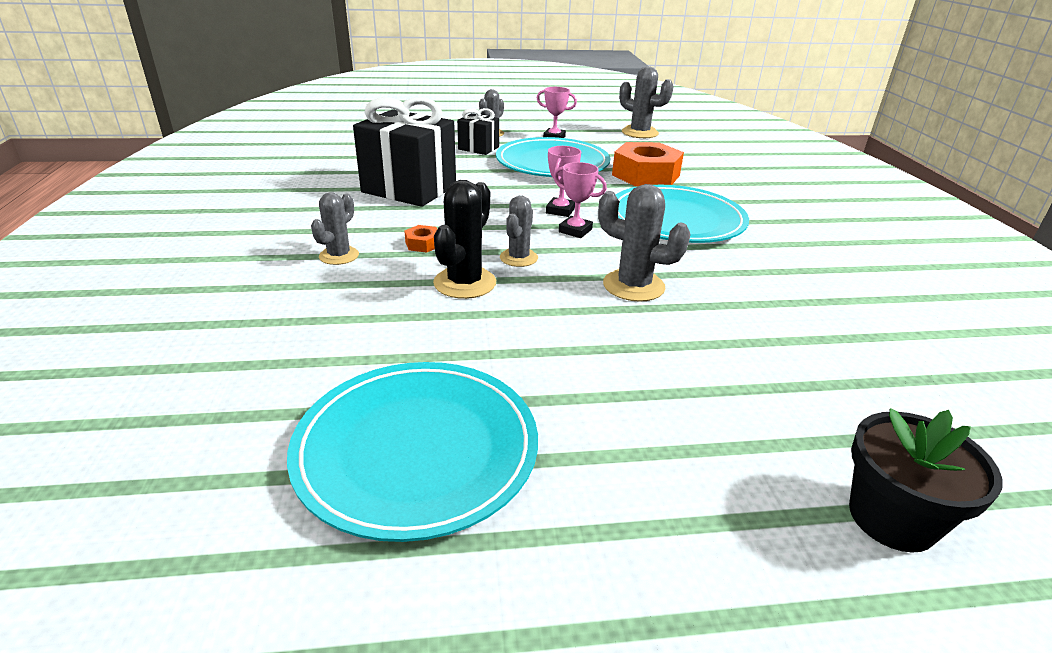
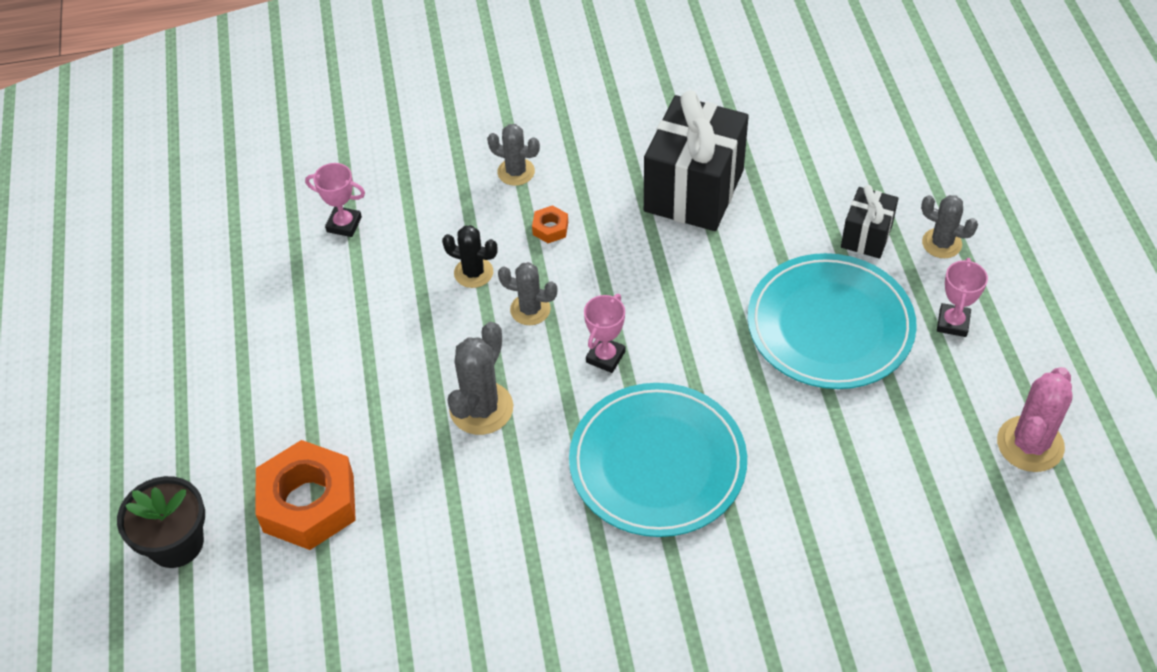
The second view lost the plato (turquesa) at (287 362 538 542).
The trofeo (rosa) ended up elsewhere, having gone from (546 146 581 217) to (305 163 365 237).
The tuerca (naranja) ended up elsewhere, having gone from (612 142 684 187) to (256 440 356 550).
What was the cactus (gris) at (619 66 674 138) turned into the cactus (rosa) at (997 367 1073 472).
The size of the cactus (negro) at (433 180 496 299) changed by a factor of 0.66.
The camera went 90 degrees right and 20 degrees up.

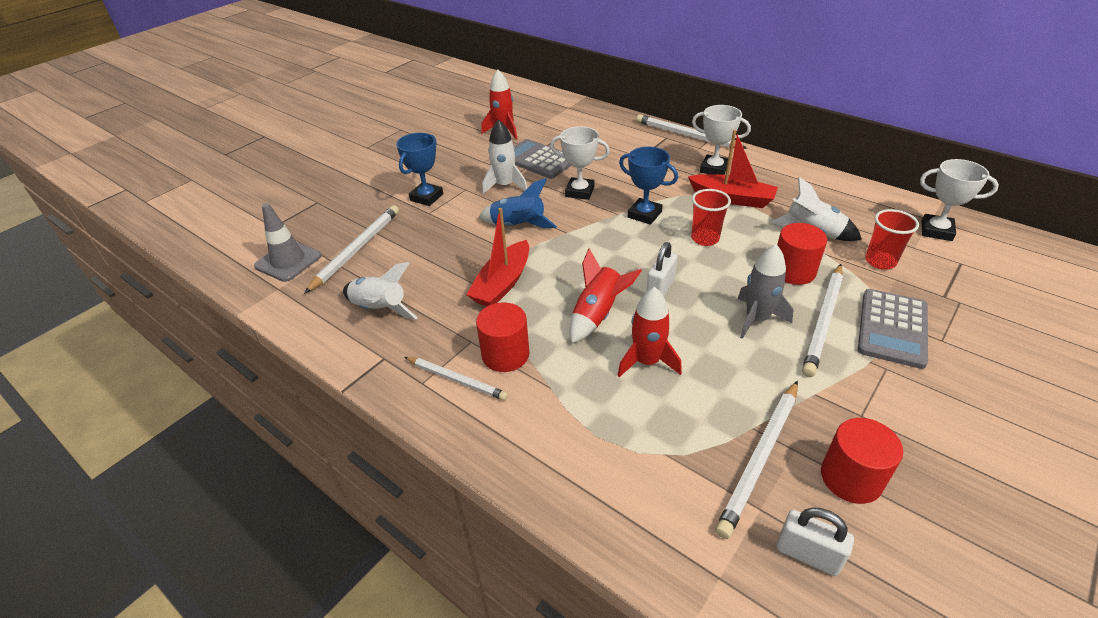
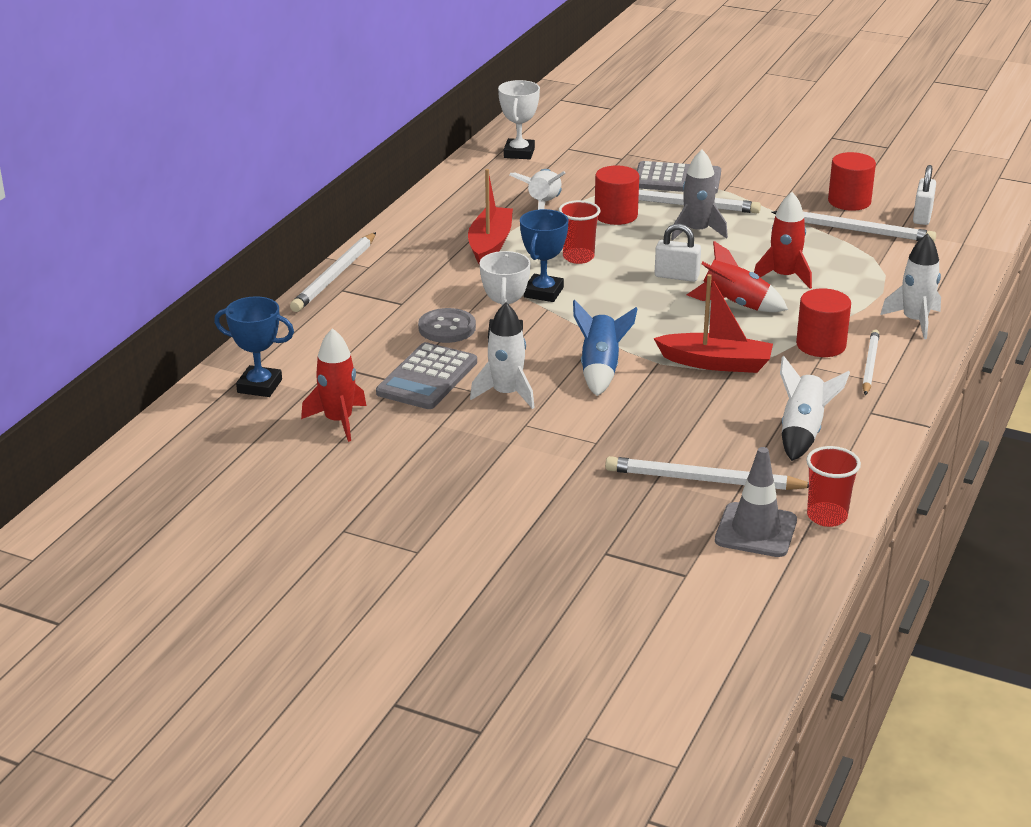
The second view lost the trofeo (blanco) at (692 105 751 175).
The second view gained the botón (gris) at (418 308 476 343).
The second view gained the cohete (blanco) at (880 233 941 339).
The trofeo (azul) ended up elsewhere, having gone from (396 133 443 206) to (214 296 294 397).
The vaso (rojo) ended up elsewhere, having gone from (865 209 919 270) to (806 446 861 527).
The camera went 105 degrees left and 10 degrees down.

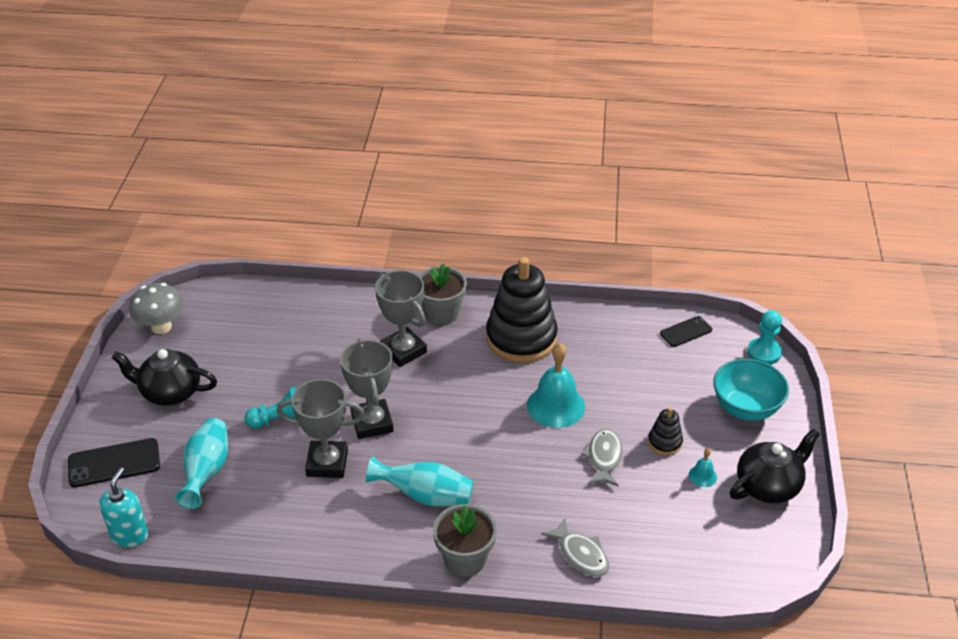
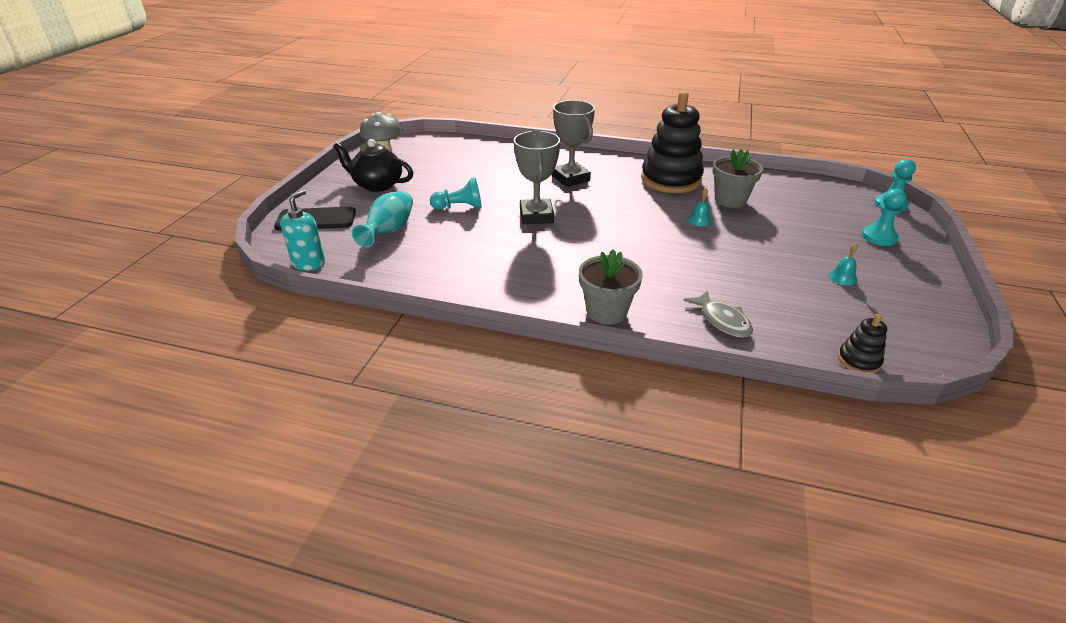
The second view lost the trofeo (gris) at (277 379 365 478).
The second view lost the florero (turquesa) at (366 456 474 507).
The second view lost the pez (gris) at (581 429 623 487).
The second view lost the móvil (negro) at (660 316 712 347).
The second view lost the tetera (negro) at (730 429 820 503).
The maceta (gris) ended up elsewhere, having gone from (419 264 467 325) to (712 149 763 208).
The juguete apilable (negro) ended up elsewhere, having gone from (648 407 683 455) to (838 314 887 374).
Where the cuenco (turquesa) stood at (713 359 789 421), the peón (turquesa) came to stand at (862 189 906 246).
The size of the campana (turquesa) at (527 343 585 428) changed by a factor of 0.46.
The camera went 10 degrees right and 5 degrees down.

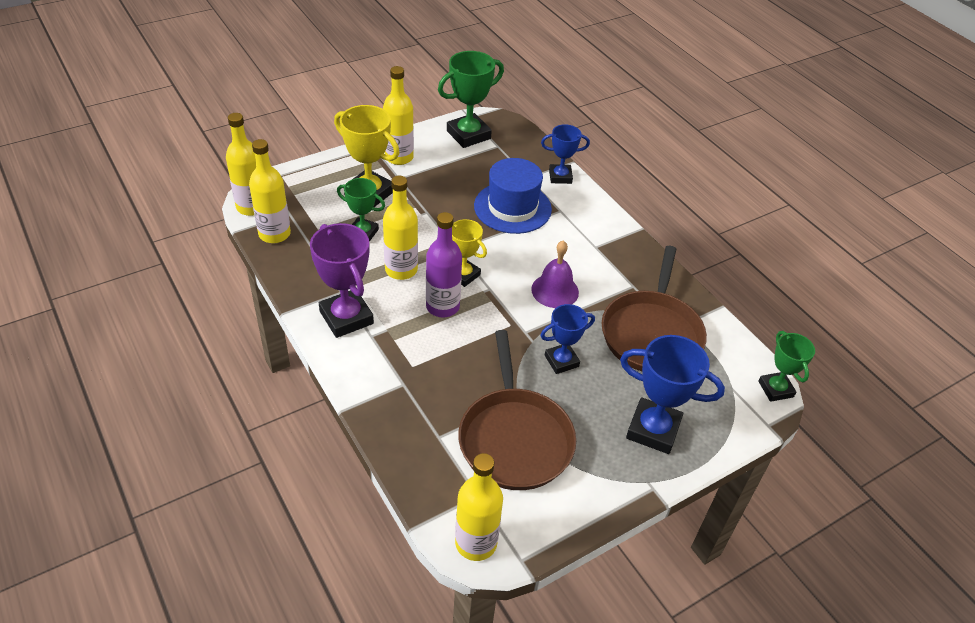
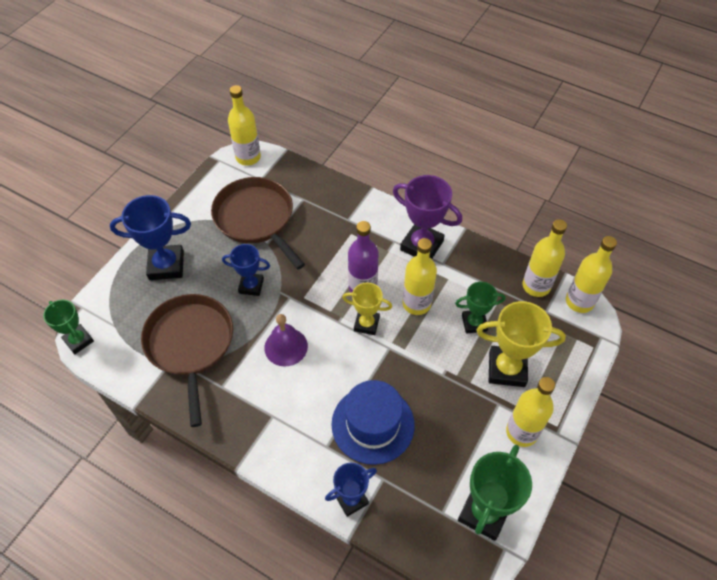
The trofeo (azul) at (540 304 595 374) ended up facing another way, 60 degrees clockwise from before.
The camera went 155 degrees right and 10 degrees up.

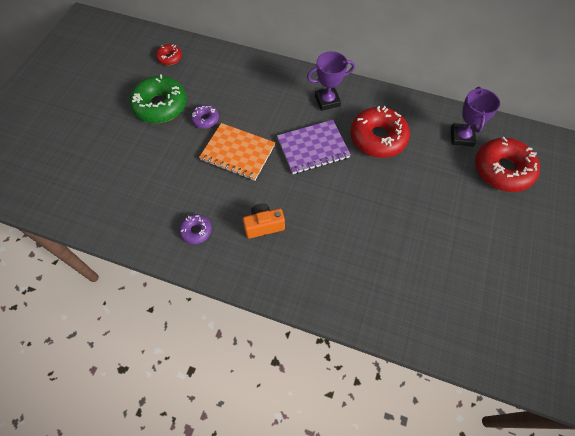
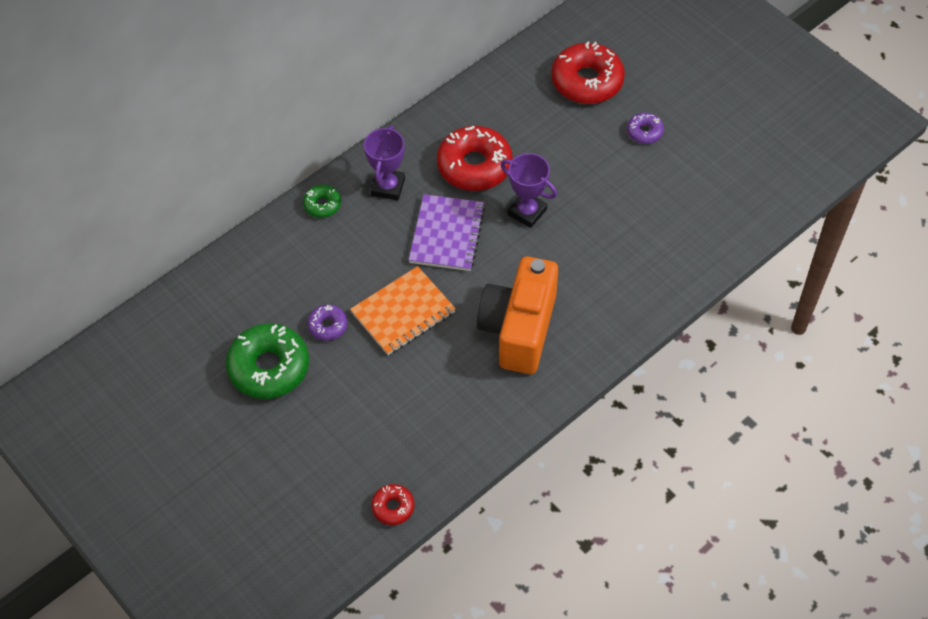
The second view gained the rosquilla (verde) at (303 185 341 218).
The rosquilla (rojo) ended up elsewhere, having gone from (156 44 182 65) to (371 484 414 525).
The rosquilla (morado) ended up elsewhere, having gone from (179 214 212 244) to (627 113 664 144).
The trofeo (morado) ended up elsewhere, having gone from (451 87 500 147) to (501 153 557 228).
The size of the cámara (naranja) at (243 203 285 239) changed by a factor of 2.04.
The camera went 60 degrees left and 5 degrees down.

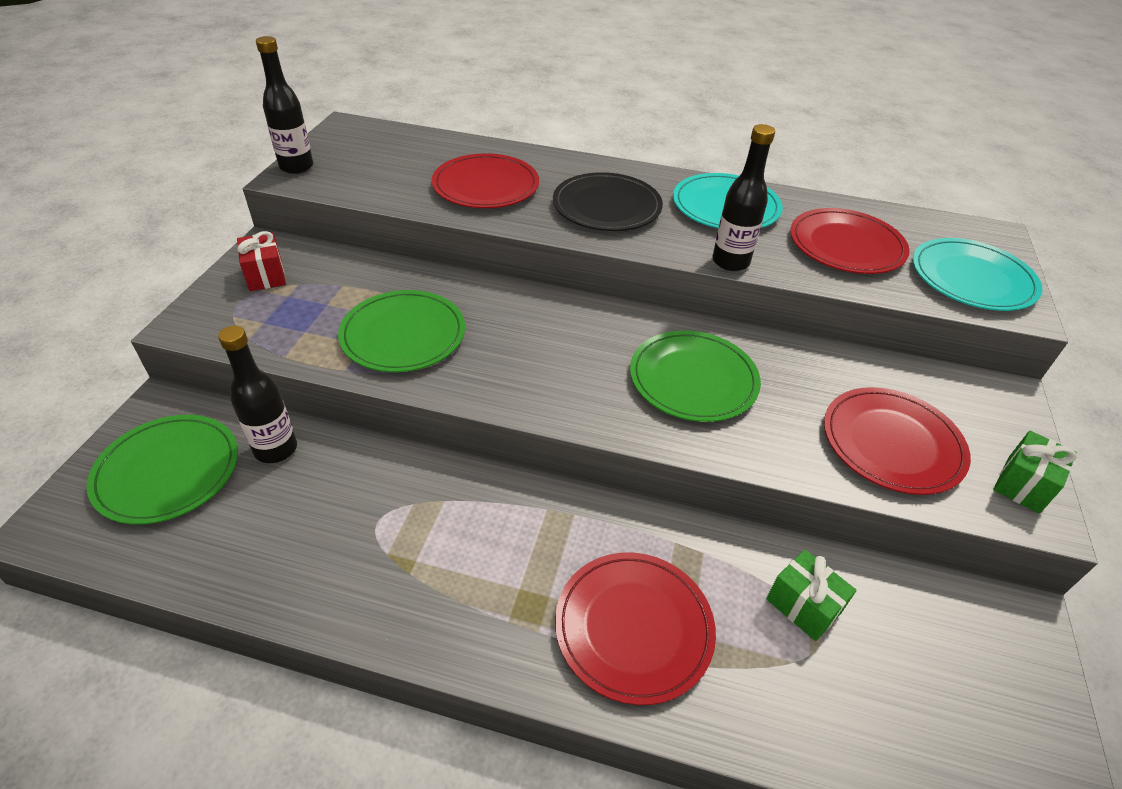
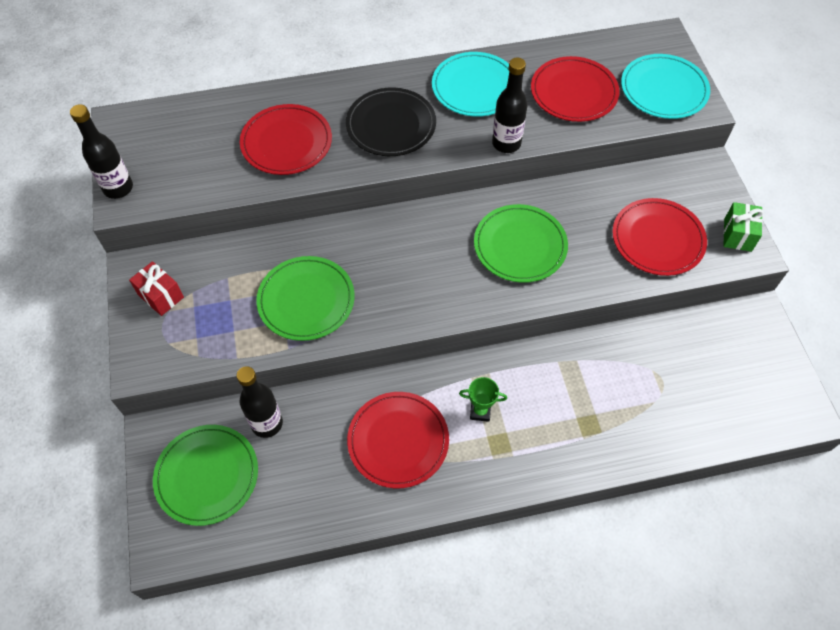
The second view lost the regalo (verde) at (766 550 857 641).
The second view gained the trofeo (verde) at (459 377 507 422).
The plato (rojo) ended up elsewhere, having gone from (555 553 716 705) to (347 392 449 489).
The camera went 25 degrees left and 15 degrees up.

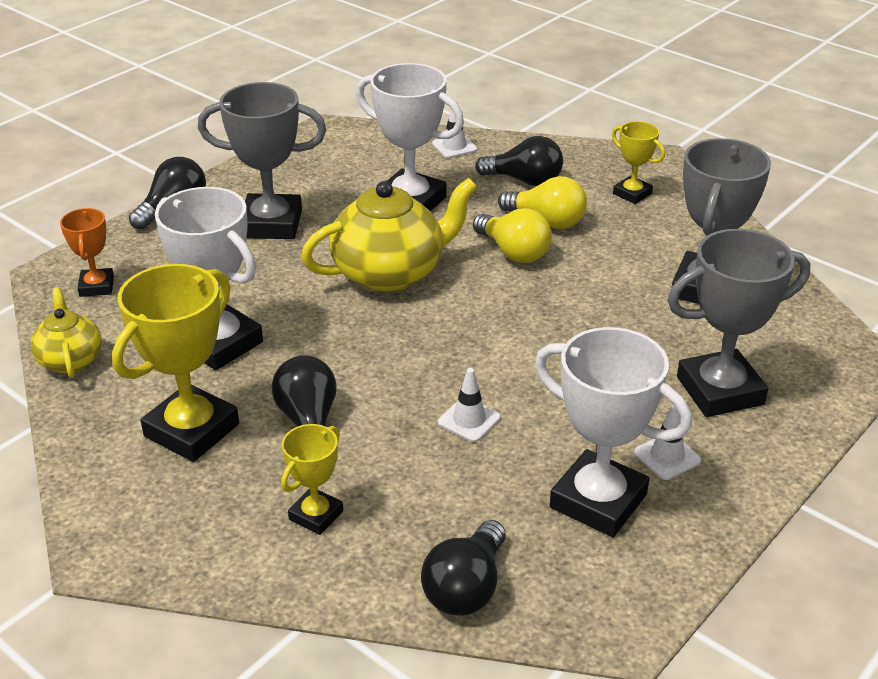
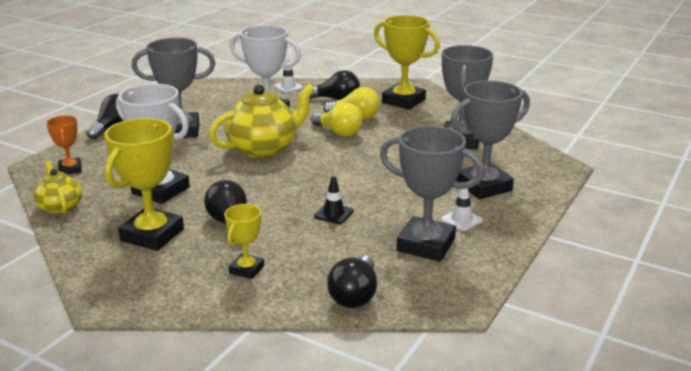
What was the cono de tráfico (blanco) at (438 368 501 442) turned into the cono de tráfico (negro) at (314 176 354 224).
What was the trofeo (blanco) at (535 327 692 537) turned into the trofeo (gris) at (380 126 485 261).
The size of the trofeo (amarillo) at (612 121 665 204) changed by a factor of 1.86.
The camera went 10 degrees left and 10 degrees down.

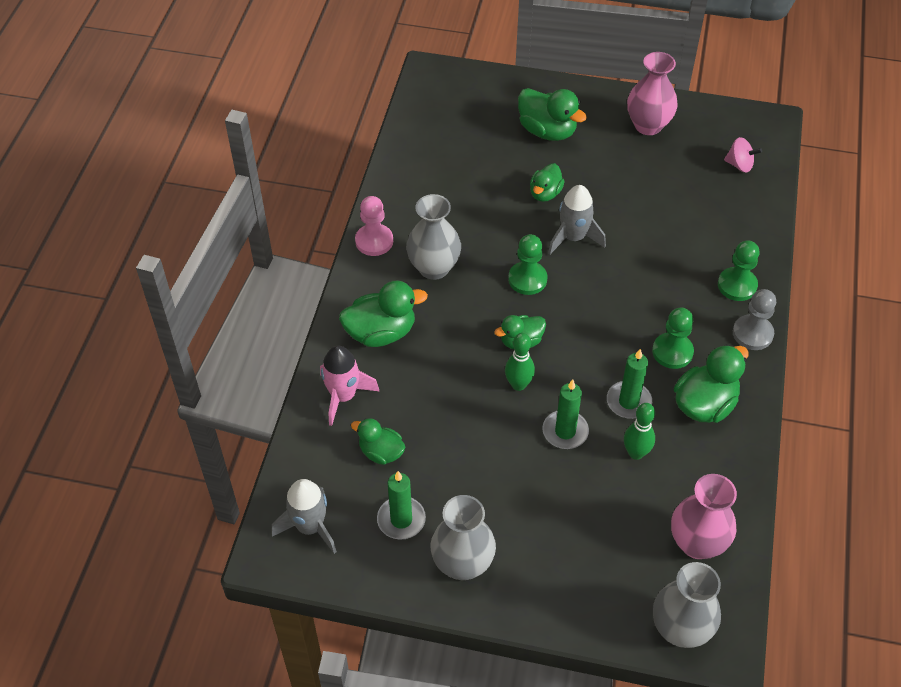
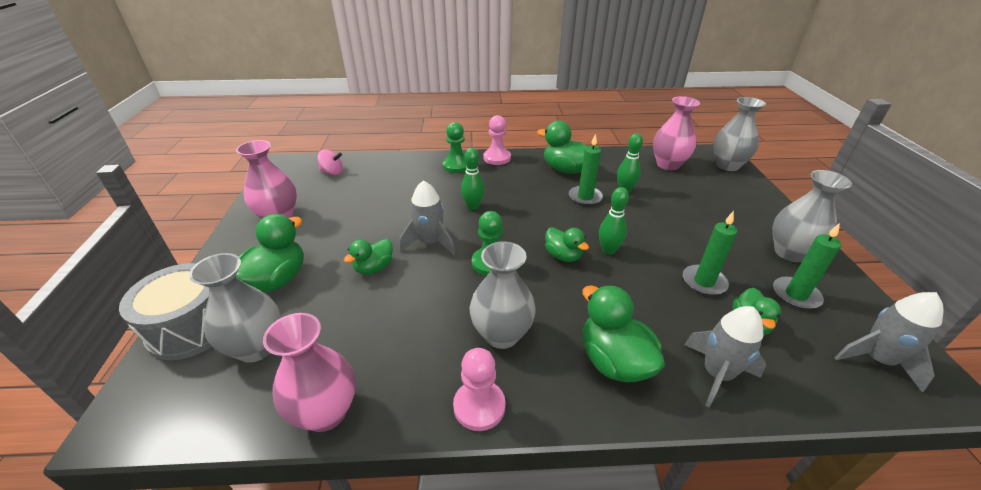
The second view lost the peón (verde) at (652 308 694 369).
The second view gained the tambor (gris) at (119 263 213 360).
The second view gained the florero (gris) at (189 253 280 363).
The second view gained the florero (rosa) at (263 313 356 432).
The second view gained the bolo (verde) at (461 148 485 210).
The vela (verde) ended up elsewhere, having gone from (542 380 589 449) to (683 211 737 296).
What was the cohete (rosa) at (320 346 379 426) turned into the cohete (gris) at (684 306 766 407).
What was the peón (gris) at (733 289 776 350) turned into the peón (rosa) at (484 115 511 165).
The pato (verde) at (530 163 565 202) ended up facing another way, 120 degrees clockwise from before.
The peonza (rosa) at (724 137 762 172) ended up facing another way, 90 degrees clockwise from before.
The camera went 105 degrees left and 15 degrees down.

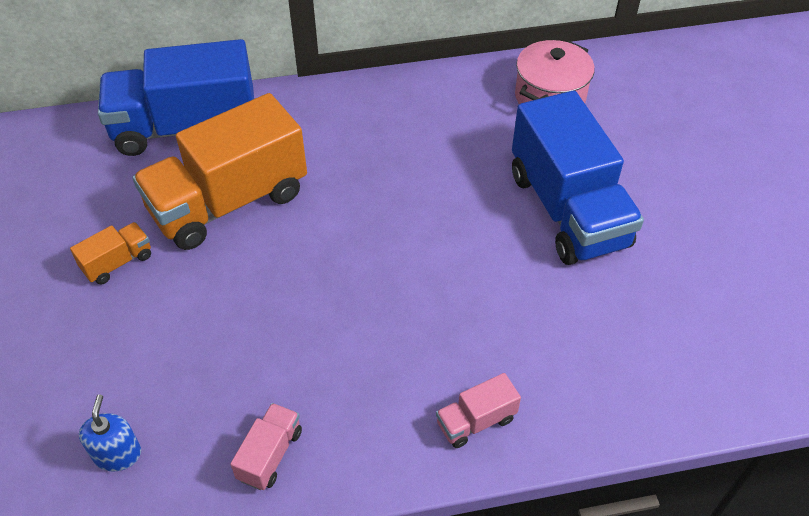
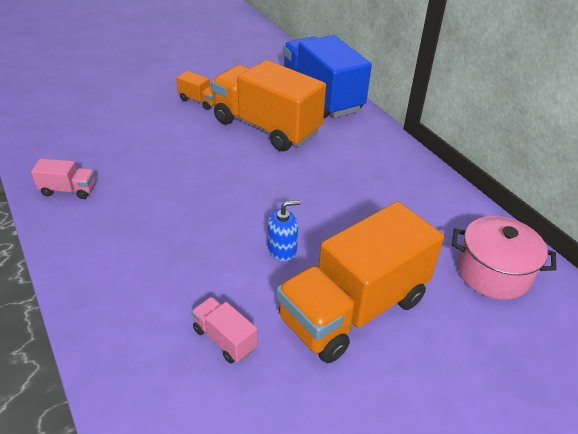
The dispensador de jabón (azul) ended up elsewhere, having gone from (79 394 141 472) to (268 200 301 261).
The camión (rosa) ended up elsewhere, having gone from (436 373 521 448) to (191 297 258 363).
What was the camión (azul) at (512 91 644 265) turned into the camión (naranja) at (276 202 444 363).
The camera went 70 degrees right and 10 degrees down.

